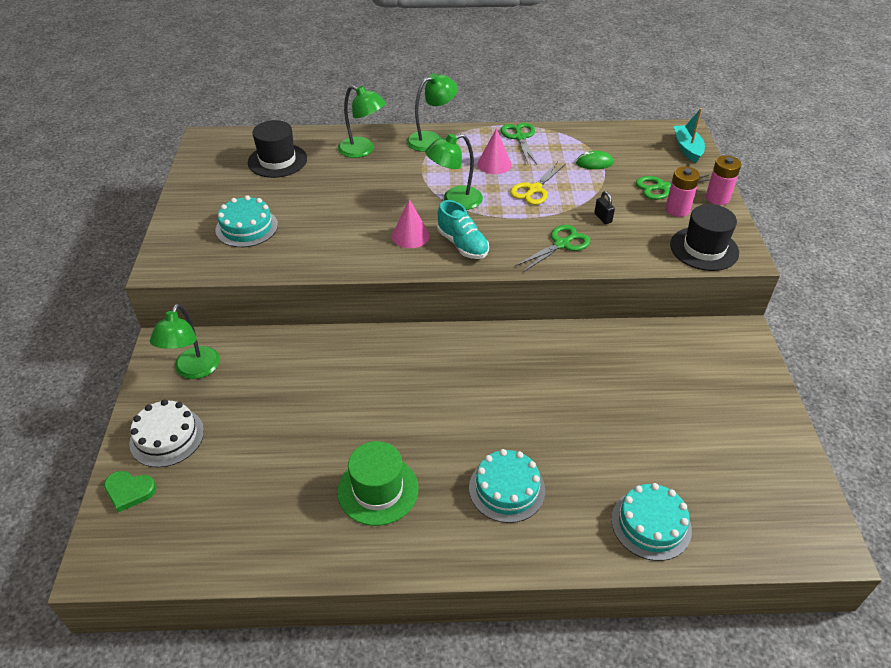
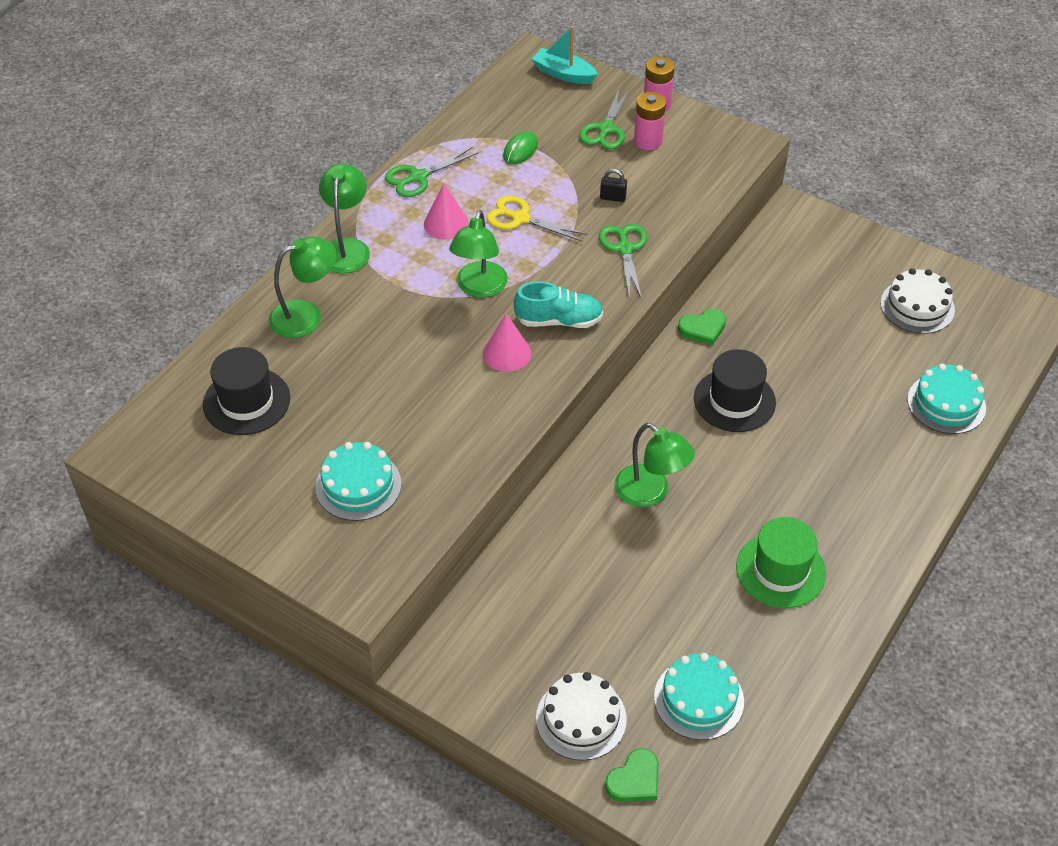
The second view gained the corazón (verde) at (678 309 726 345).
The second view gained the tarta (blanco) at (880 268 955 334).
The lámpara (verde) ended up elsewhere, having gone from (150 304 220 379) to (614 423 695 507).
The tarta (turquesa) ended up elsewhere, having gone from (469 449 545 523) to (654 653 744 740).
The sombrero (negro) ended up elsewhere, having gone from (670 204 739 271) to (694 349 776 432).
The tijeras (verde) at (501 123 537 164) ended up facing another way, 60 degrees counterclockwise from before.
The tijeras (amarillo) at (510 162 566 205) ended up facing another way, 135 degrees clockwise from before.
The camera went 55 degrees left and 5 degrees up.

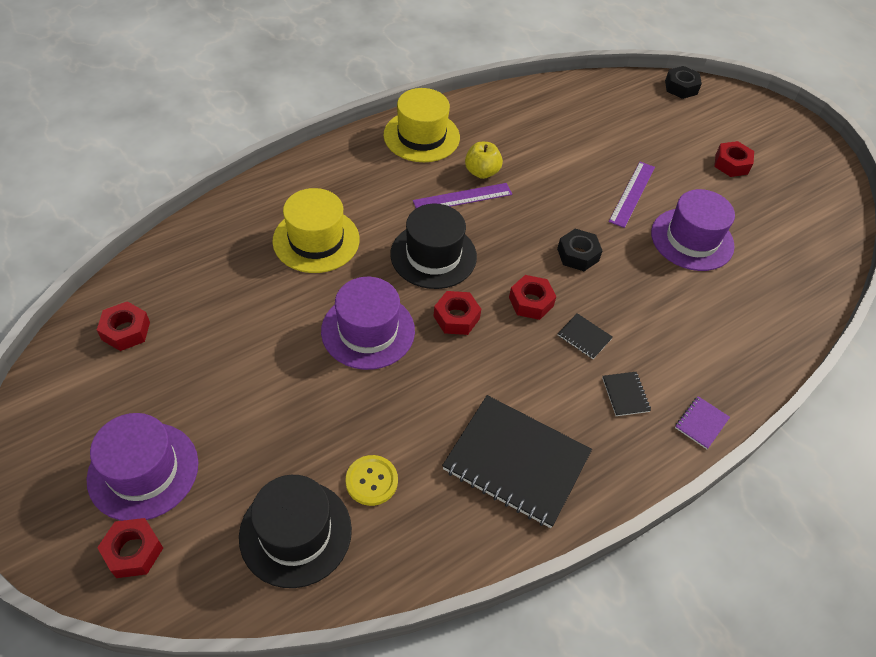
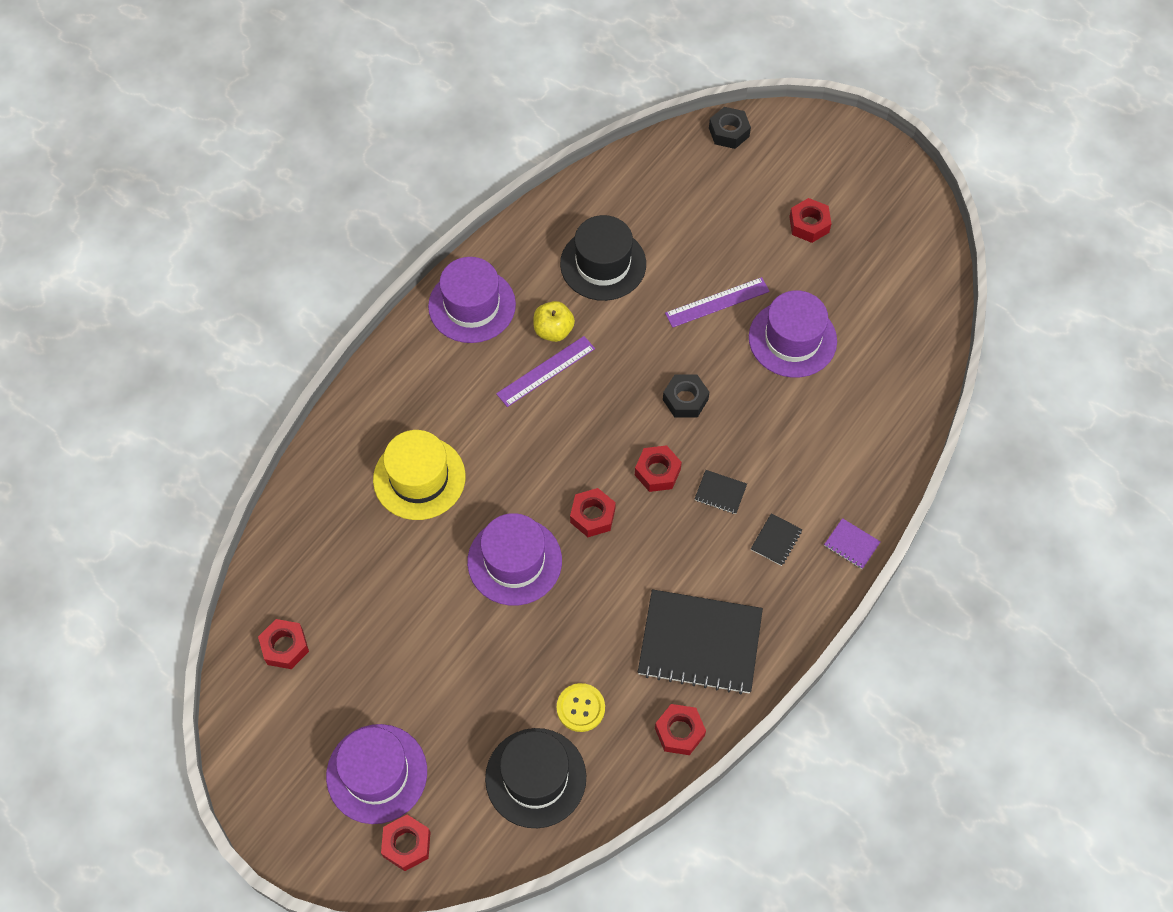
The second view gained the tuerca (rojo) at (655 704 706 755).
The sombrero (negro) ended up elsewhere, having gone from (390 204 477 289) to (560 215 646 301).
What was the sombrero (amarillo) at (384 88 460 162) turned into the sombrero (morado) at (428 257 516 343).
The cuaderno (negro) at (602 372 651 416) ended up facing another way, 60 degrees clockwise from before.
The regla (morado) at (609 162 655 228) ended up facing another way, 60 degrees clockwise from before.
The cuaderno (morado) at (675 396 730 449) ended up facing another way, 75 degrees counterclockwise from before.
The camera went 15 degrees left and 10 degrees up.

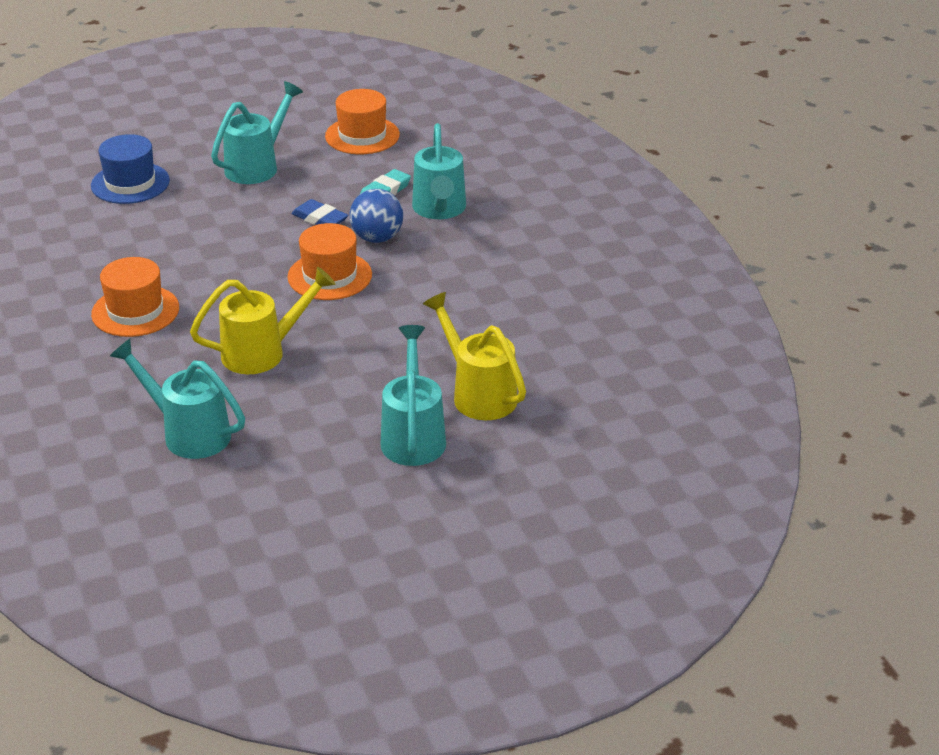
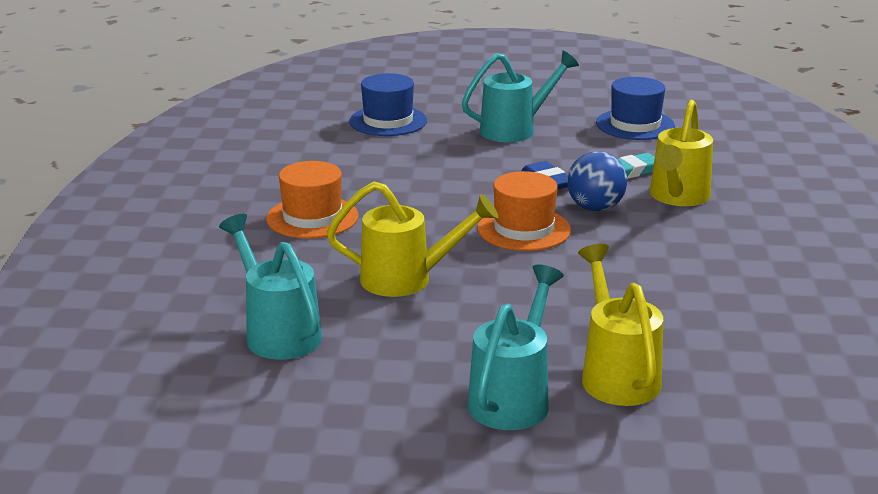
What was the sombrero (naranja) at (325 89 400 154) turned into the sombrero (azul) at (596 77 675 140).
What was the regadera (turquesa) at (412 123 466 219) turned into the regadera (amarillo) at (650 100 713 206).
The camera went 25 degrees right and 10 degrees down.

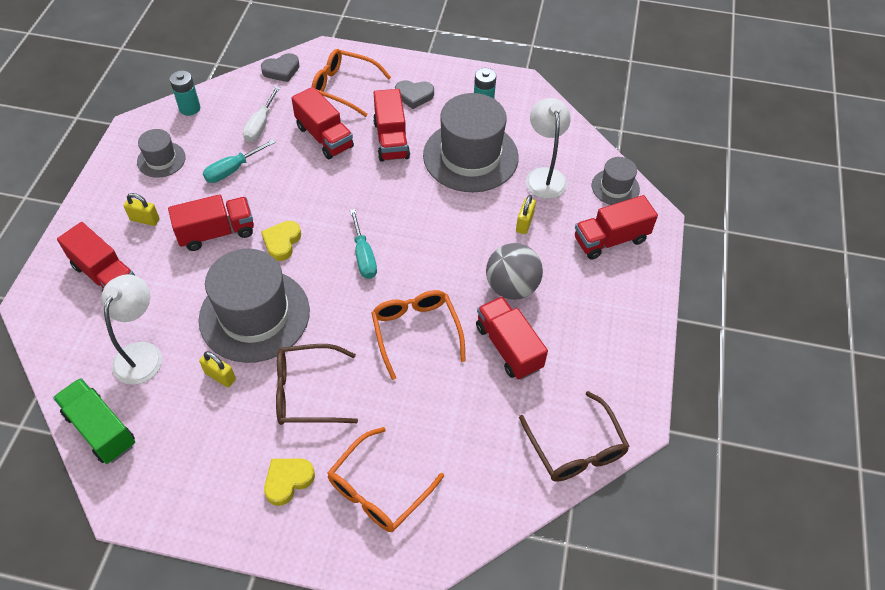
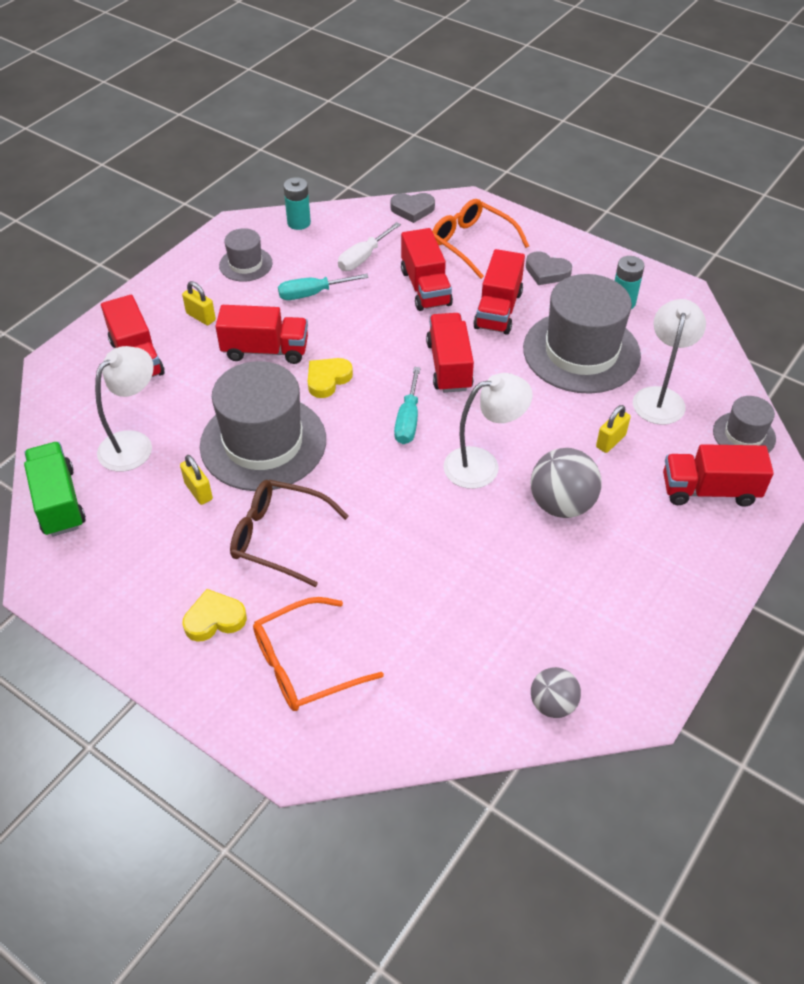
The second view lost the gafas (naranja) at (371 290 466 380).
The second view gained the lámpara (blanco) at (443 373 533 489).
The camión (rojo) ended up elsewhere, having gone from (476 296 548 380) to (426 313 474 393).
Where the gafas (marrón) stood at (519 391 630 482), the pelota (gris) came to stand at (531 667 581 718).
The camera went 25 degrees right and 5 degrees down.

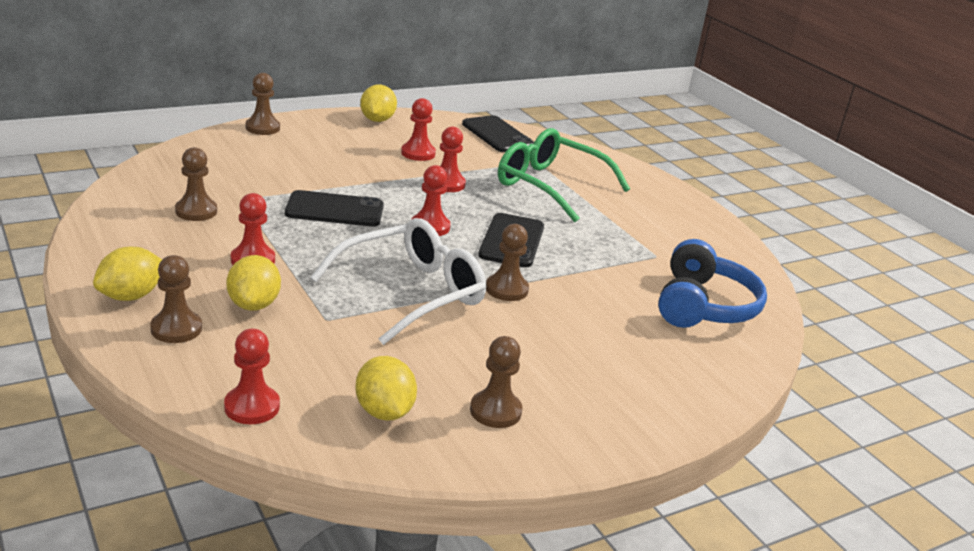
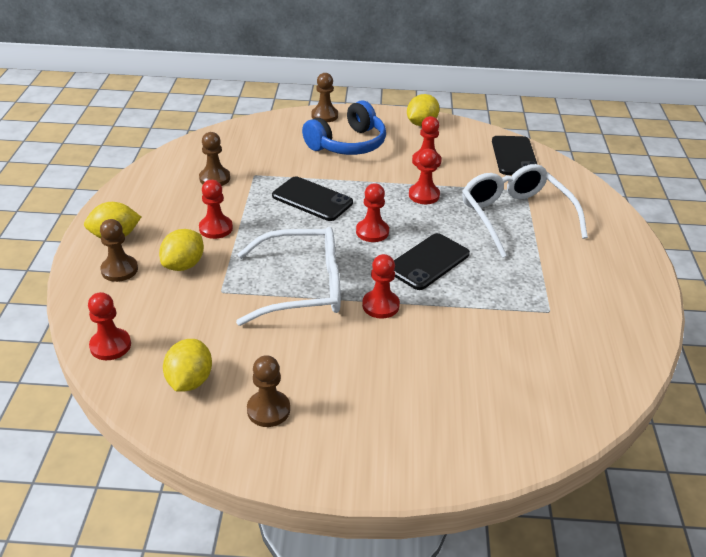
The auriculares (azul) ended up elsewhere, having gone from (658 239 767 328) to (302 101 386 155).
What was the peón (marrón) at (486 224 529 301) turned into the peón (rojo) at (362 254 400 319).
What was the gafas (verde) at (498 128 630 222) turned into the gafas (blanco) at (462 164 588 258).
The camera went 35 degrees right and 10 degrees up.

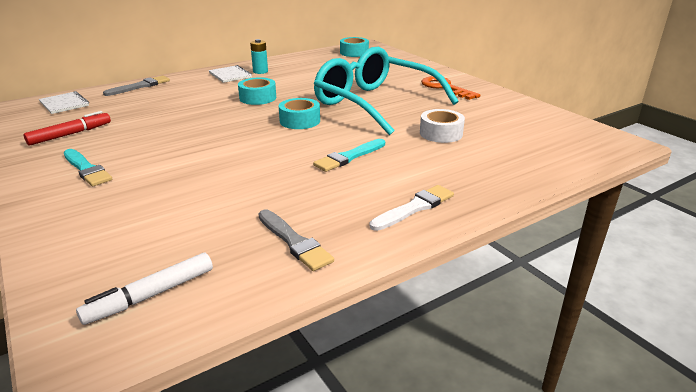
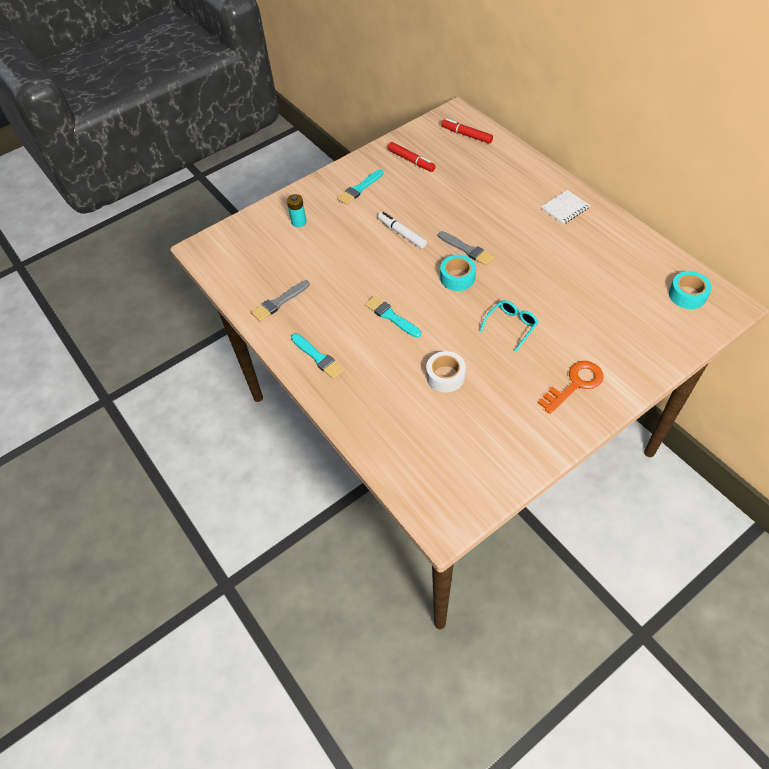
The second view lost the cinta adhesiva (turquesa) at (238 77 276 105).
The rotulador (blanco) ended up elsewhere, having gone from (76 253 213 325) to (378 212 427 249).
The pincel (gris) ended up elsewhere, having gone from (103 76 170 96) to (438 231 495 266).
The pila (turquesa) ended up elsewhere, having gone from (250 39 268 74) to (287 194 307 227).
Where the cuaderno (blanco) stood at (39 91 89 114), the rotulador (rojo) came to stand at (441 118 493 144).
What was the pincel (blanco) at (370 185 454 231) turned into the pincel (turquesa) at (291 333 344 379).
The size of the gafas (turquesa) at (314 47 458 135) changed by a factor of 0.41.
The camera went 90 degrees right and 25 degrees up.

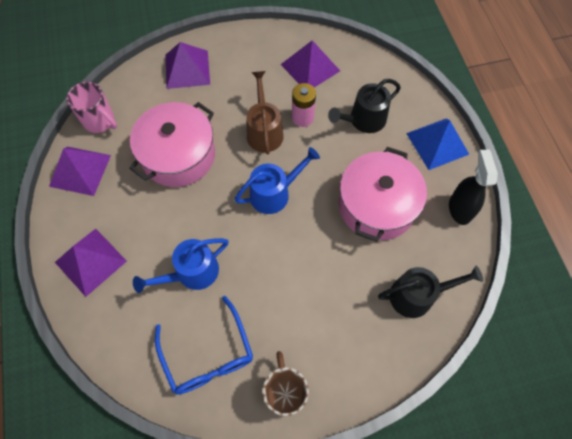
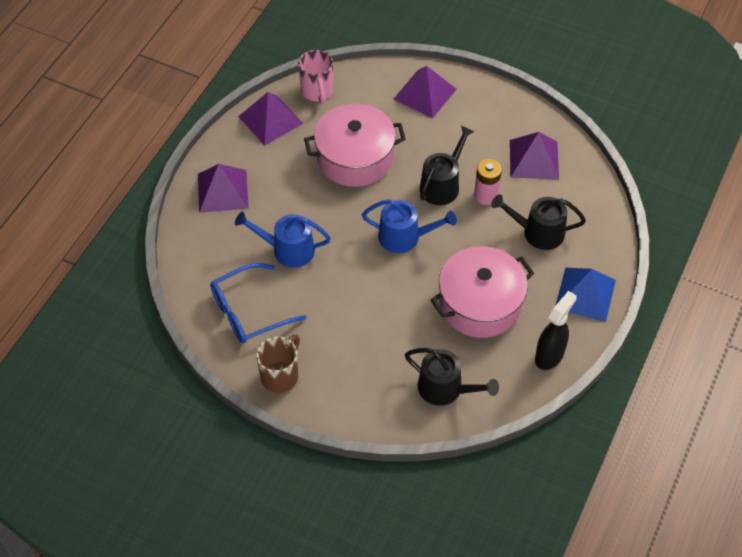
What was the regadera (marrón) at (246 71 283 154) turned into the regadera (negro) at (420 125 474 205).
The gafas (azul) at (155 296 253 395) ended up facing another way, 45 degrees clockwise from before.
The camera went 40 degrees right and 10 degrees down.

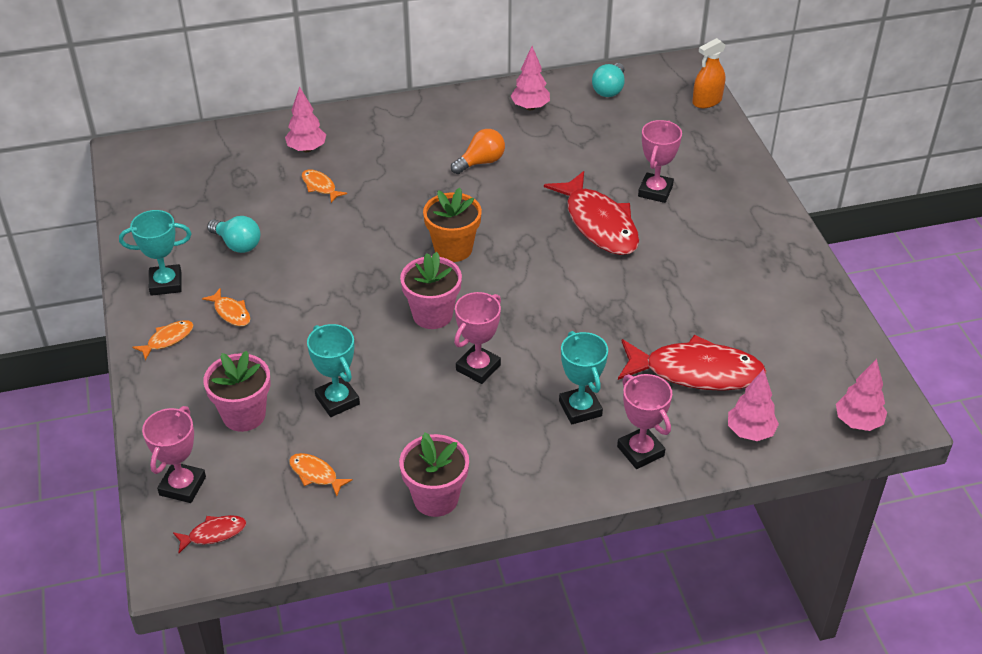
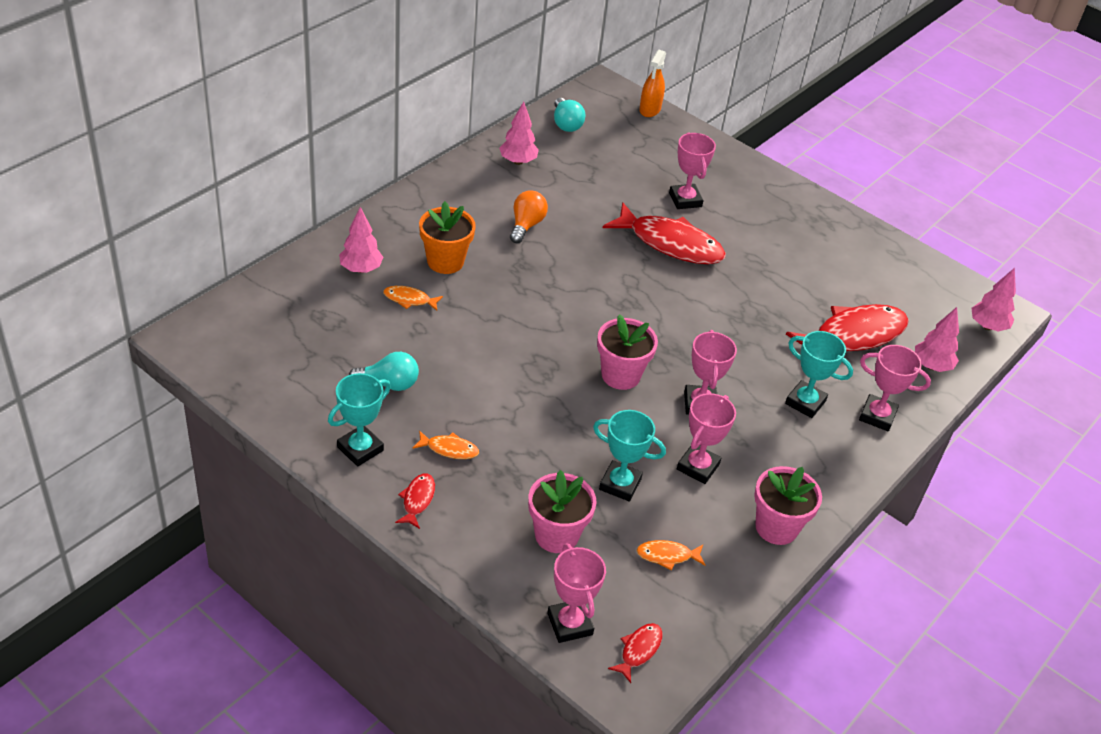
The second view gained the trofeo (rosa) at (677 393 736 484).
The maceta (naranja) ended up elsewhere, having gone from (423 188 482 262) to (419 201 476 274).
What was the pez (naranja) at (133 320 194 360) turned into the pez (rojo) at (395 474 435 529).
The camera went 40 degrees left and 0 degrees up.

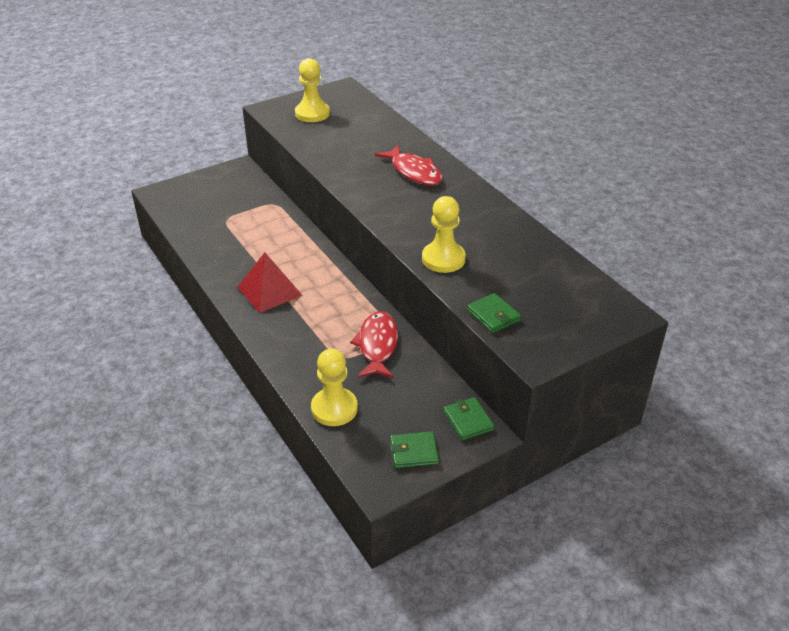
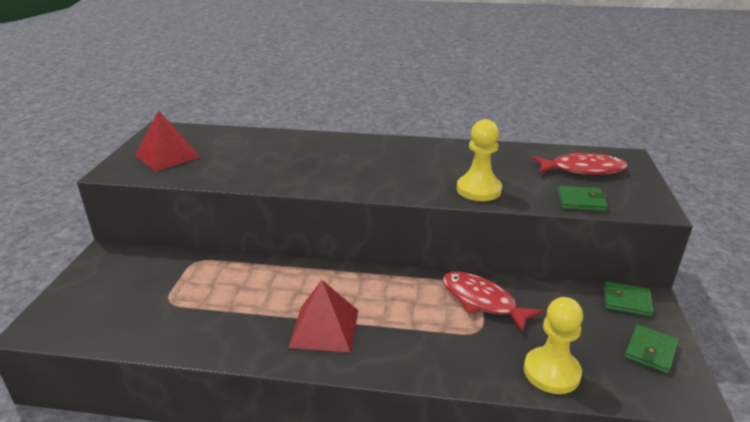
The pez (rojo) ended up elsewhere, having gone from (375 145 443 186) to (532 152 628 175).
Where the peón (amarillo) stood at (295 58 330 122), the pirámide (rojo) came to stand at (135 110 201 172).
The camera went 50 degrees left and 10 degrees down.

